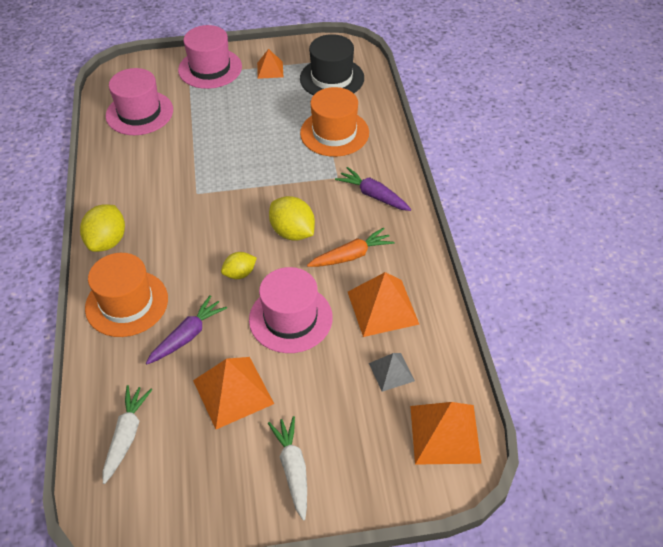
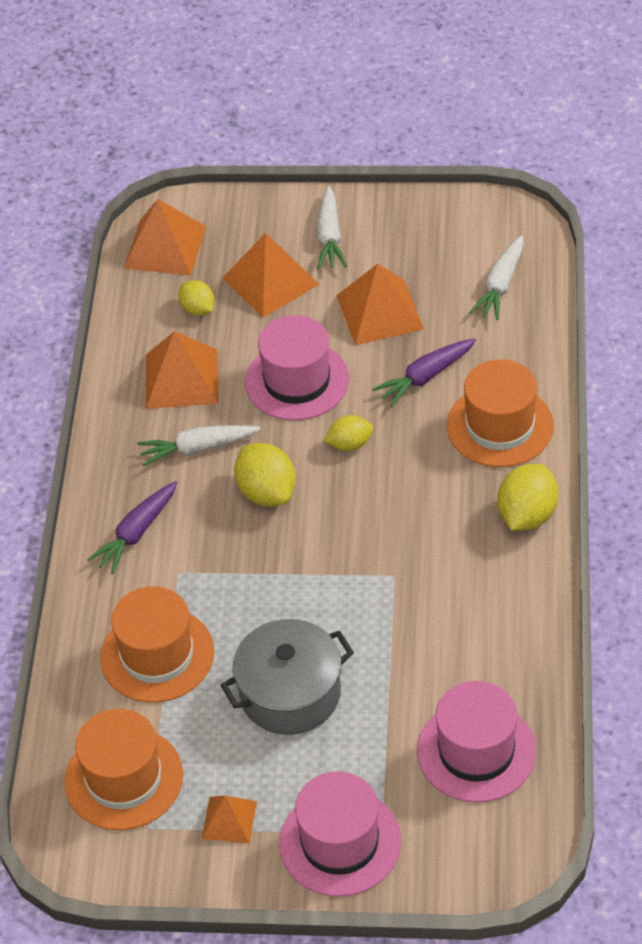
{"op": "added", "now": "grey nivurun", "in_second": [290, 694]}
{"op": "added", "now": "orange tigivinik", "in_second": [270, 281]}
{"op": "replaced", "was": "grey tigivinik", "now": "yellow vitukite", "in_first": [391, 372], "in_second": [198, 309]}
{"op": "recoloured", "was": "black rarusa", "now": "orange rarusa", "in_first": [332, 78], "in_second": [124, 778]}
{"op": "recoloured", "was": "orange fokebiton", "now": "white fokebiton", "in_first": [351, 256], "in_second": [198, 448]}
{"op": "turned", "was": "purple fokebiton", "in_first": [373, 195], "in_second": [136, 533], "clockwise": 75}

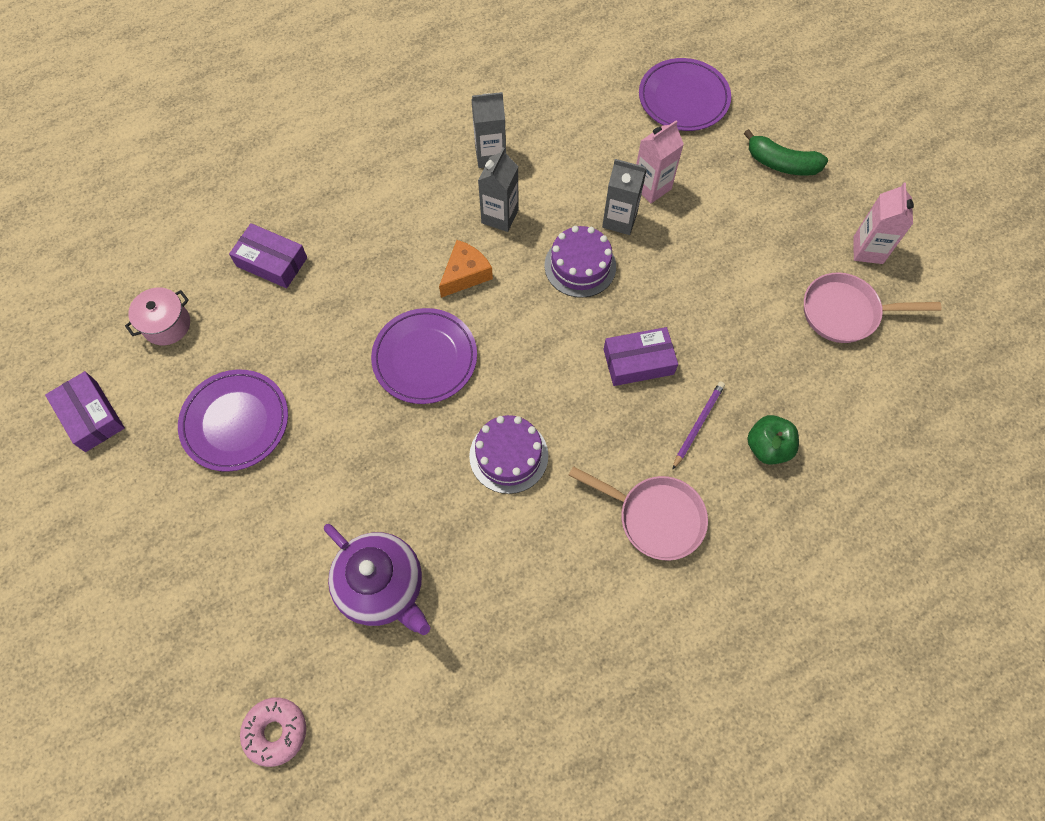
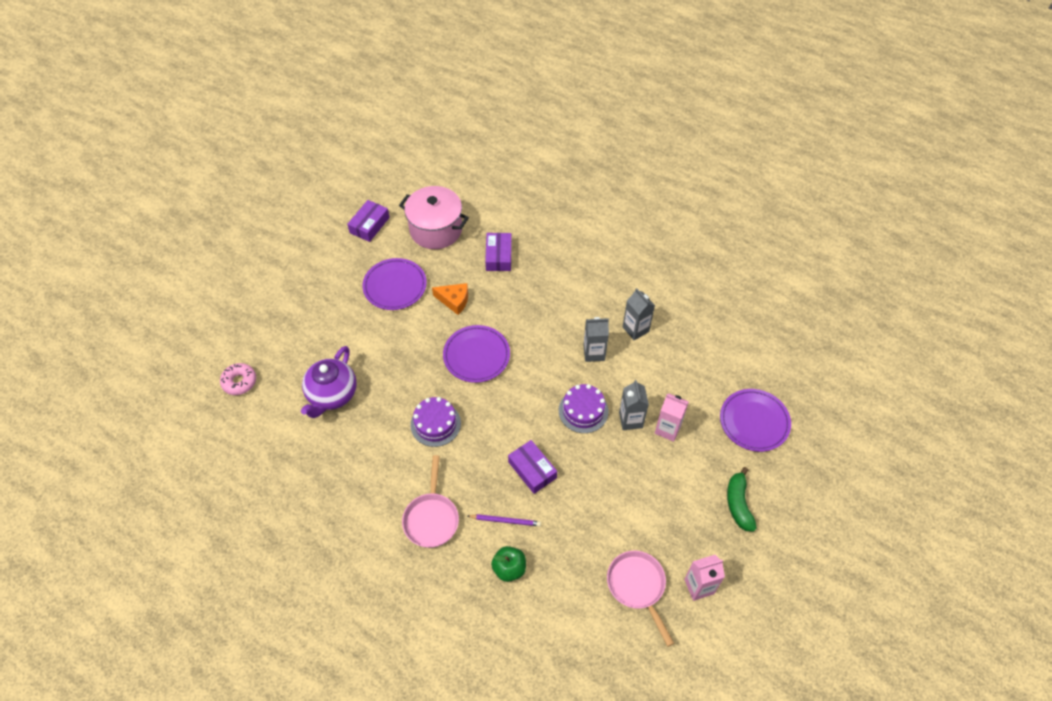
{"op": "moved", "was": "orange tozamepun", "in_first": [465, 274], "in_second": [454, 301]}
{"op": "resized", "was": "pink nivurun", "in_first": [167, 325], "in_second": [436, 229], "ratio": 1.86}

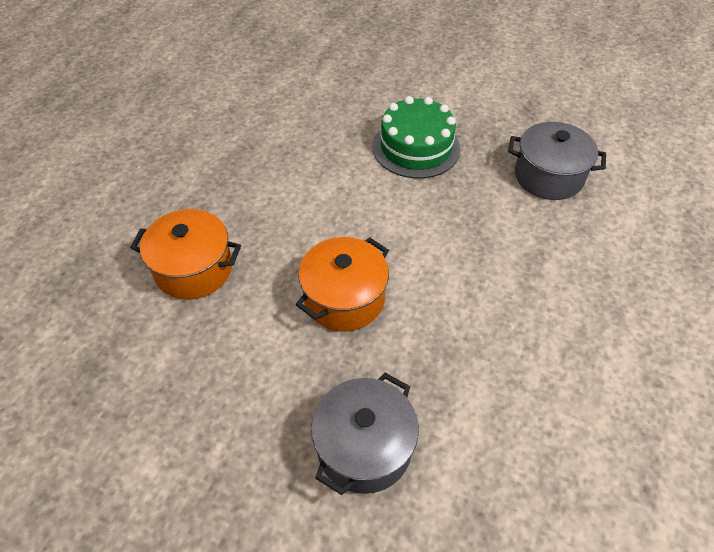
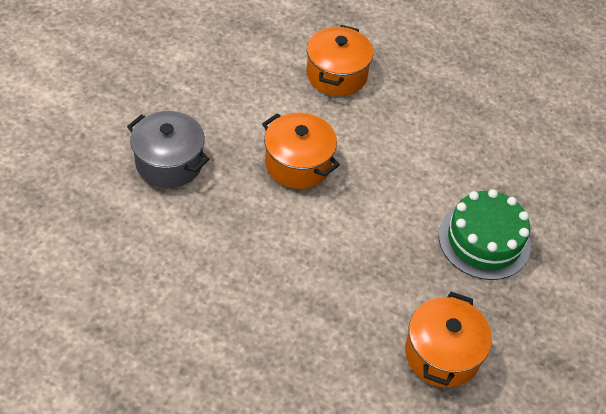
{"op": "recoloured", "was": "grey nivurun", "now": "orange nivurun", "in_first": [548, 176], "in_second": [442, 354]}

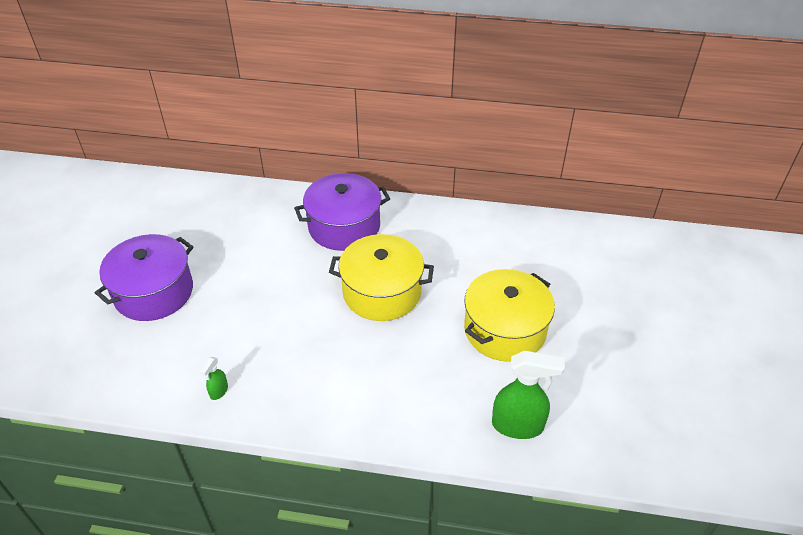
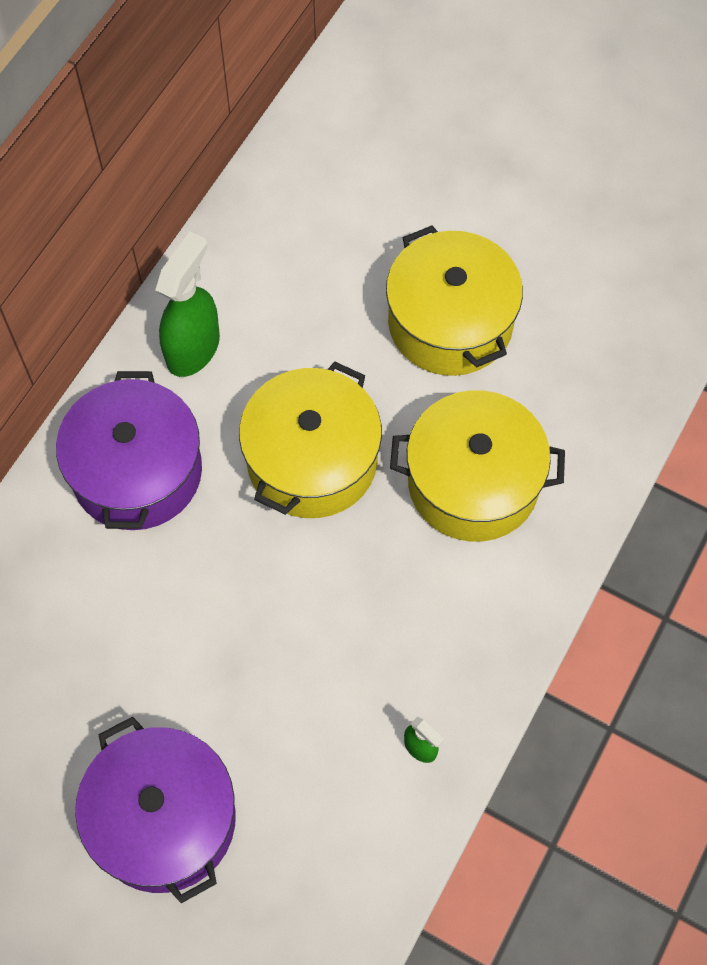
{"op": "added", "now": "yellow nivurun", "in_second": [473, 483]}
{"op": "moved", "was": "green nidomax", "in_first": [518, 425], "in_second": [193, 348]}

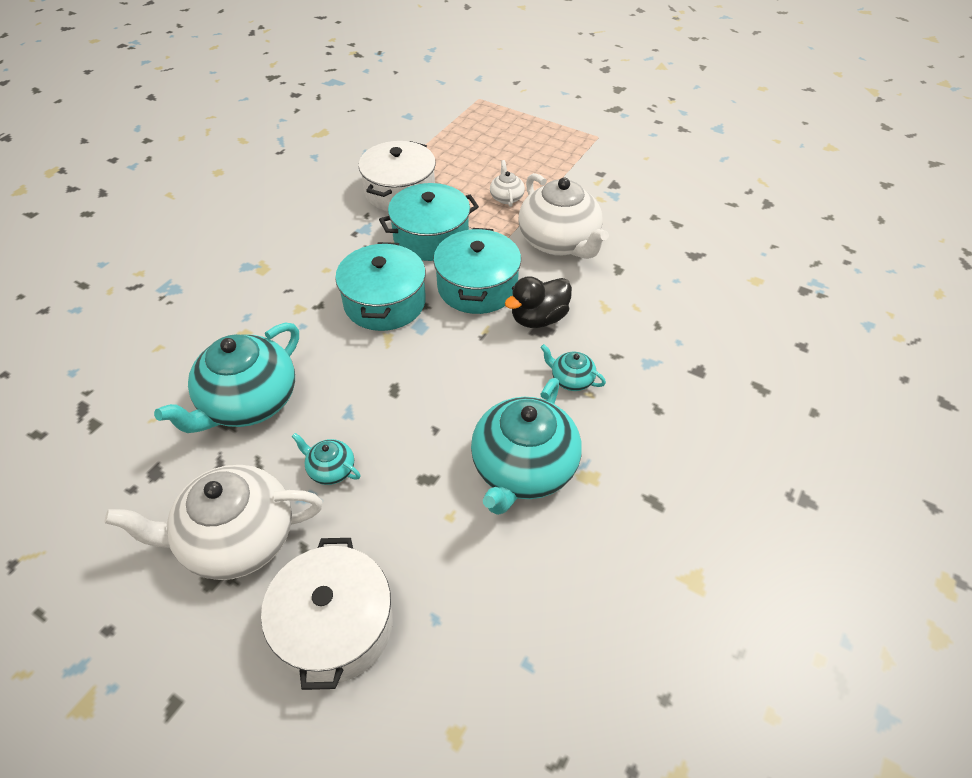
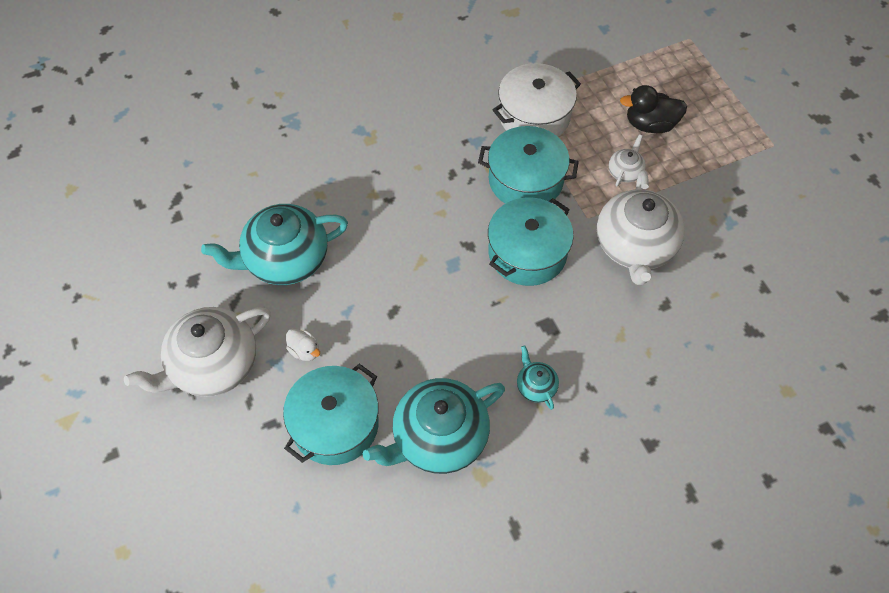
{"op": "removed", "was": "white nivurun", "in_first": [335, 626]}
{"op": "moved", "was": "turquoise nivurun", "in_first": [384, 302], "in_second": [335, 424]}
{"op": "moved", "was": "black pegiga", "in_first": [538, 318], "in_second": [650, 124]}
{"op": "replaced", "was": "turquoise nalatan", "now": "white pegiga", "in_first": [331, 469], "in_second": [305, 350]}
{"op": "turned", "was": "white nalatan", "in_first": [237, 539], "in_second": [213, 365], "clockwise": -60}

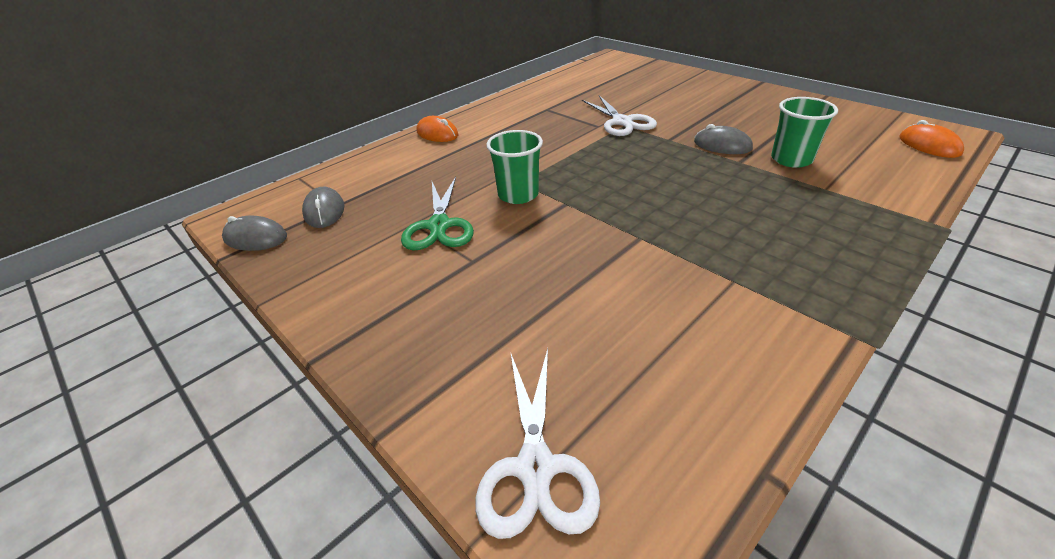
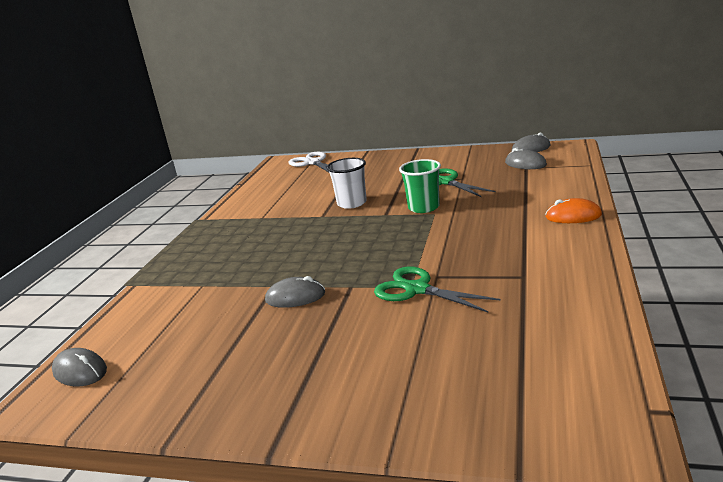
{"op": "removed", "was": "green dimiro", "in_first": [791, 159]}
{"op": "added", "now": "white dimiro", "in_second": [352, 203]}
{"op": "recoloured", "was": "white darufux", "now": "green darufux", "in_first": [622, 122], "in_second": [417, 289]}
{"op": "recoloured", "was": "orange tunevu", "now": "grey tunevu", "in_first": [929, 145], "in_second": [80, 371]}

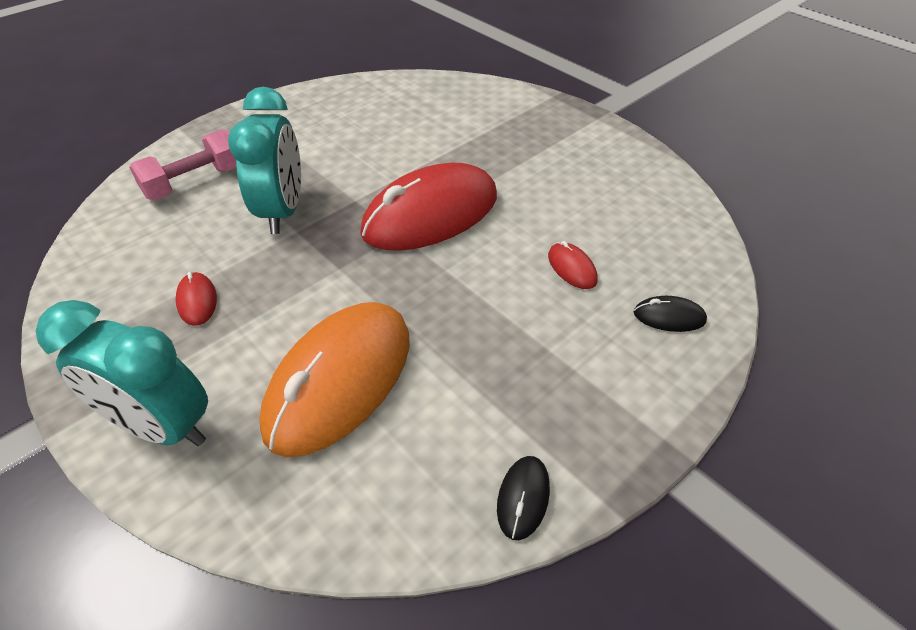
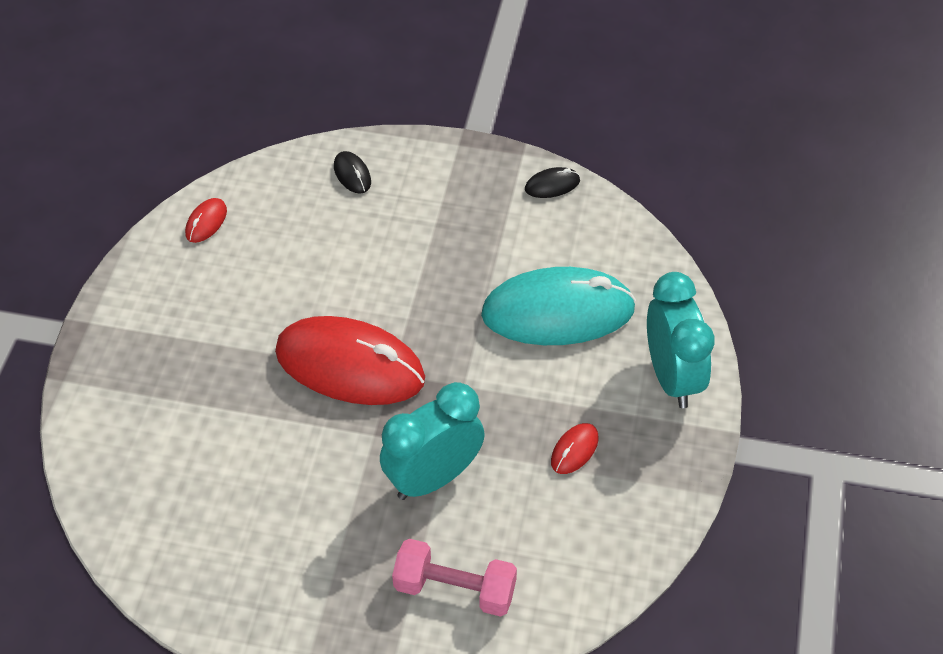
{"op": "moved", "was": "red tunevu", "in_first": [572, 268], "in_second": [206, 222]}
{"op": "recoloured", "was": "orange tunevu", "now": "turquoise tunevu", "in_first": [340, 380], "in_second": [558, 312]}

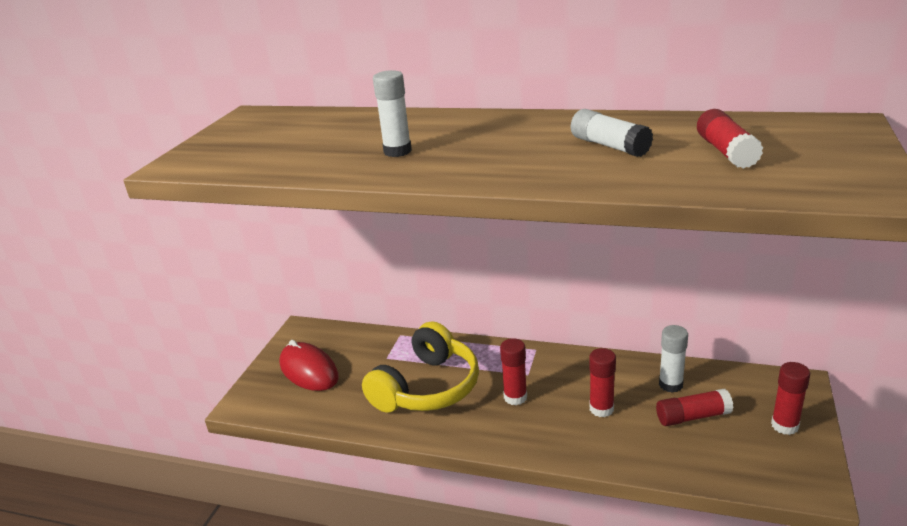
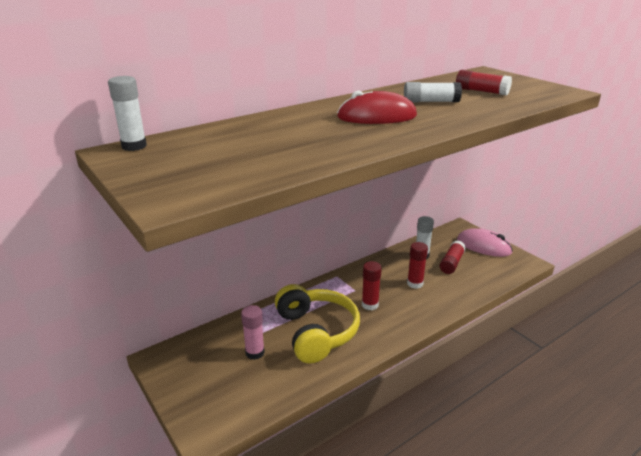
{"op": "added", "now": "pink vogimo", "in_second": [255, 352]}
{"op": "moved", "was": "red tunevu", "in_first": [309, 370], "in_second": [377, 117]}
{"op": "moved", "was": "white vogimo", "in_first": [397, 151], "in_second": [134, 146]}
{"op": "replaced", "was": "red vogimo", "now": "pink tunevu", "in_first": [784, 426], "in_second": [483, 246]}

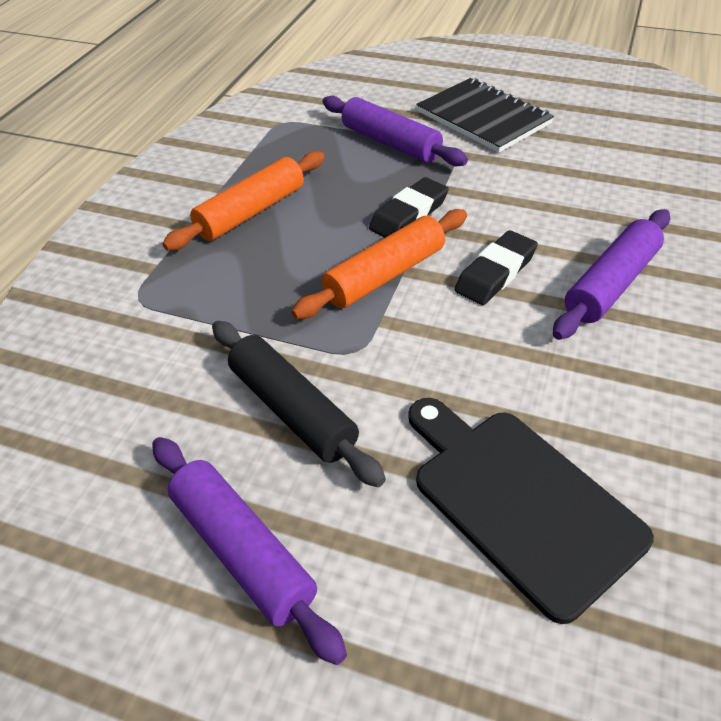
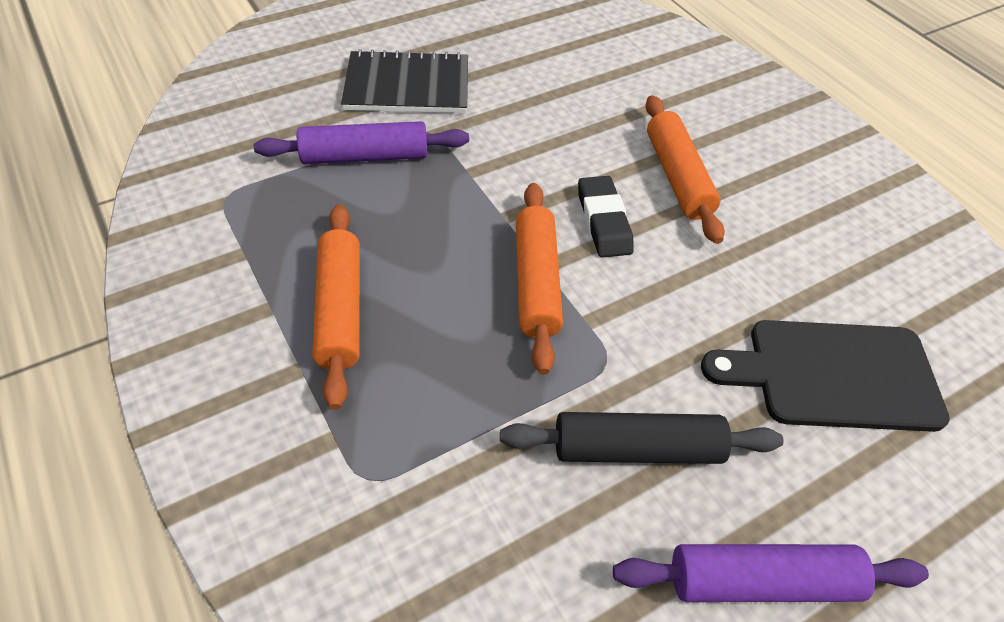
{"op": "removed", "was": "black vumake", "in_first": [409, 214]}
{"op": "recoloured", "was": "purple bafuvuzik", "now": "orange bafuvuzik", "in_first": [611, 284], "in_second": [677, 177]}

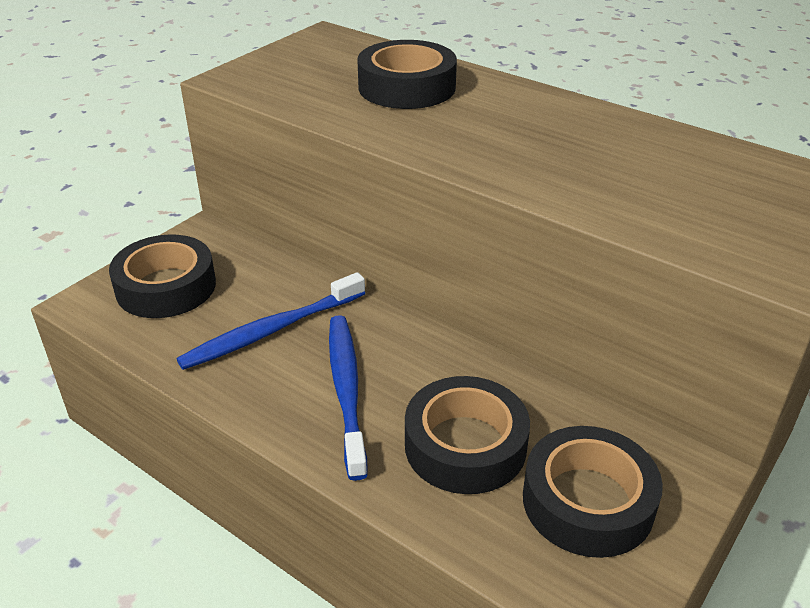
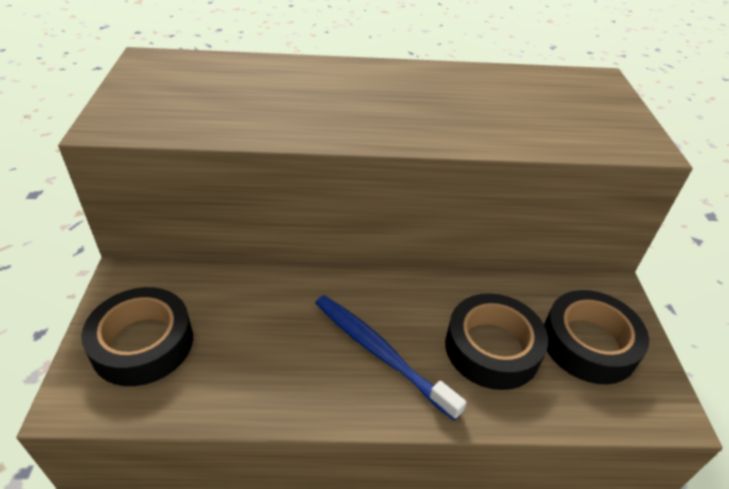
{"op": "removed", "was": "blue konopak", "in_first": [271, 330]}
{"op": "removed", "was": "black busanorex", "in_first": [407, 87]}

